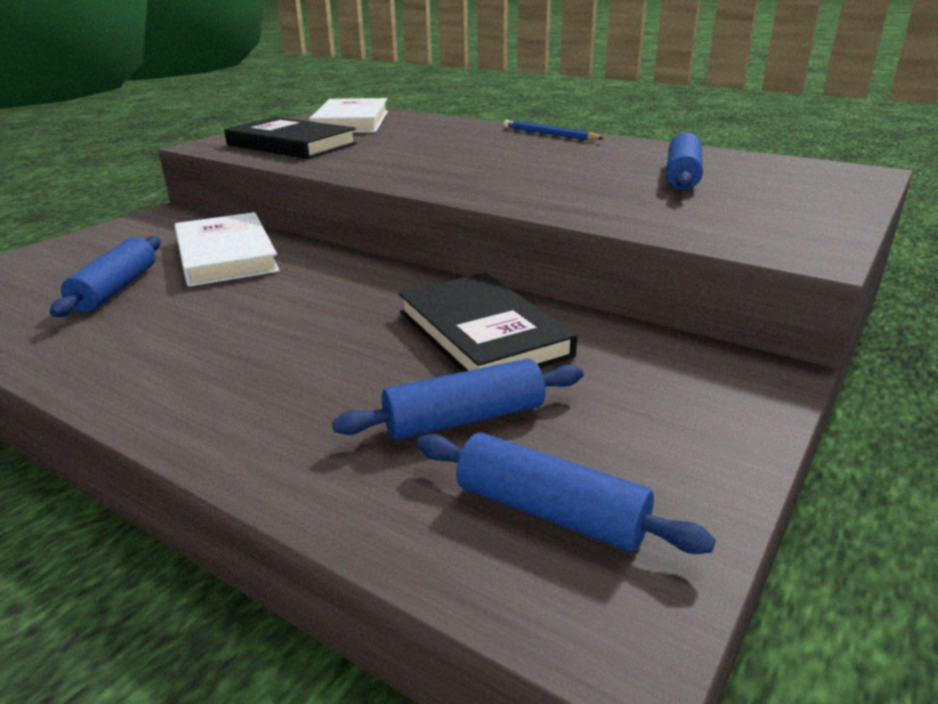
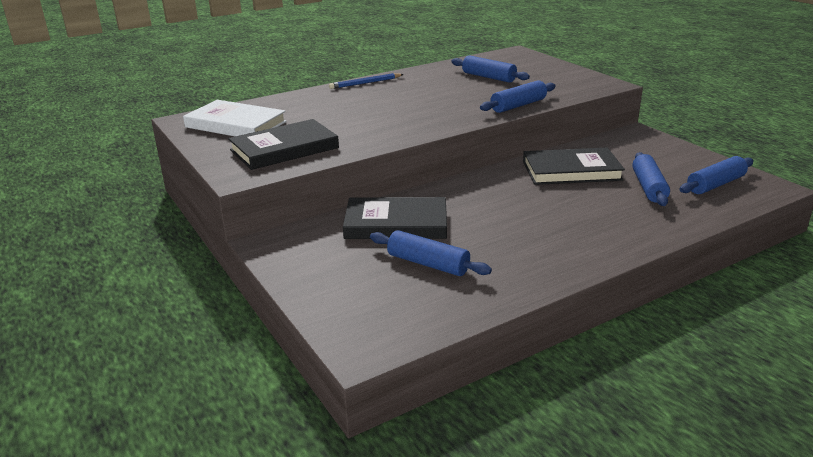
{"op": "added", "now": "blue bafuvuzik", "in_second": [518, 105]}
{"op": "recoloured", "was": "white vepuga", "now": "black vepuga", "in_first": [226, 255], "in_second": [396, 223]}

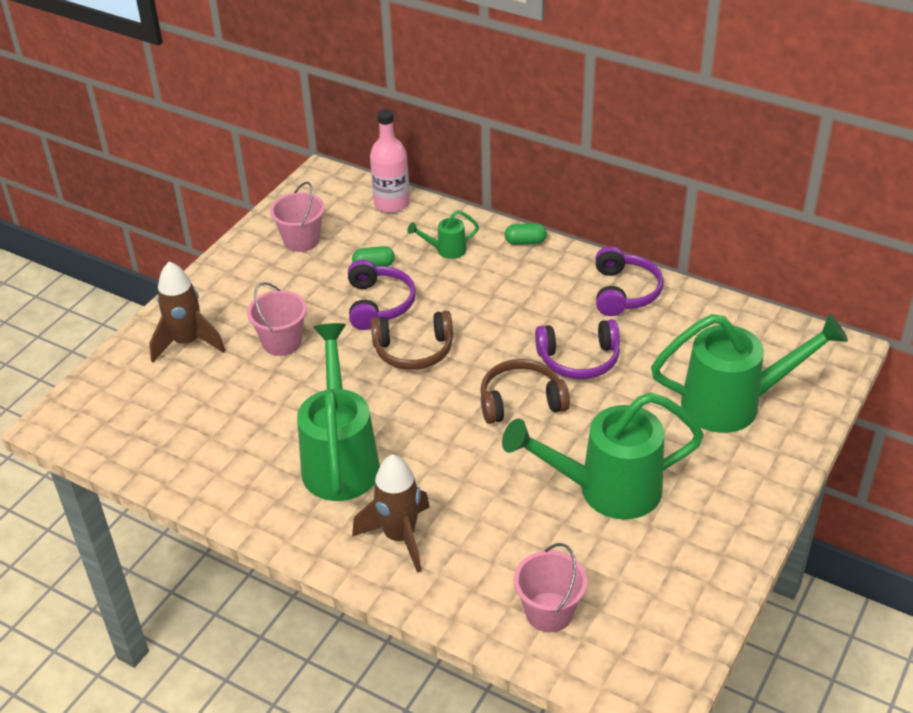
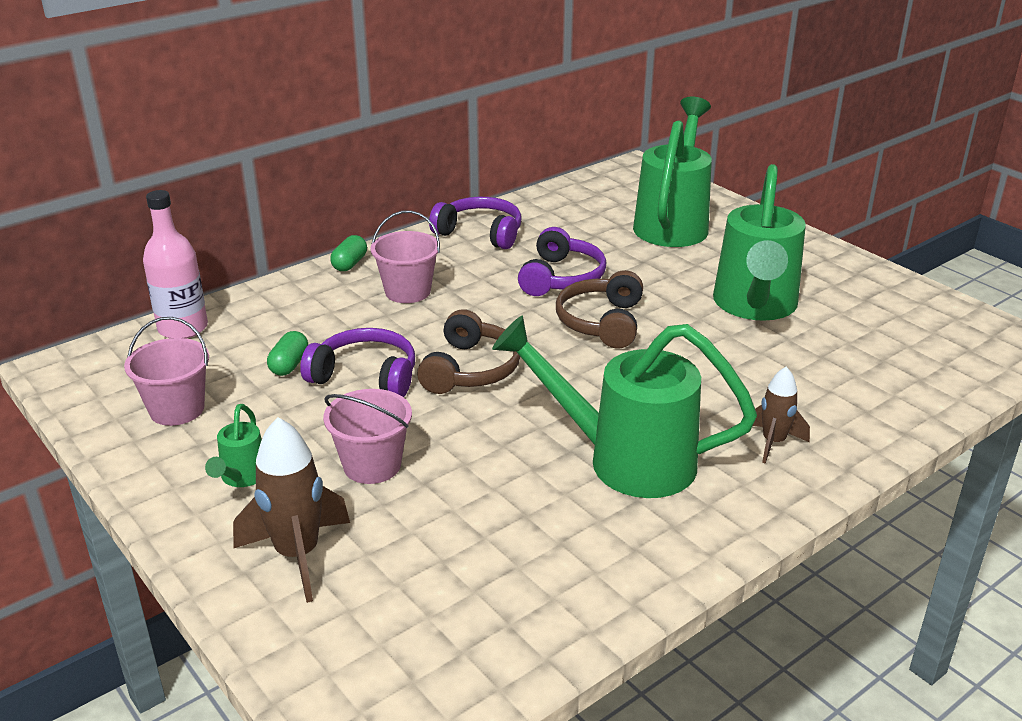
{"op": "moved", "was": "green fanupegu", "in_first": [446, 250], "in_second": [241, 478]}
{"op": "moved", "was": "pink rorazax", "in_first": [549, 612], "in_second": [407, 291]}
{"op": "resized", "was": "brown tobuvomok", "in_first": [399, 537], "in_second": [773, 442], "ratio": 0.61}

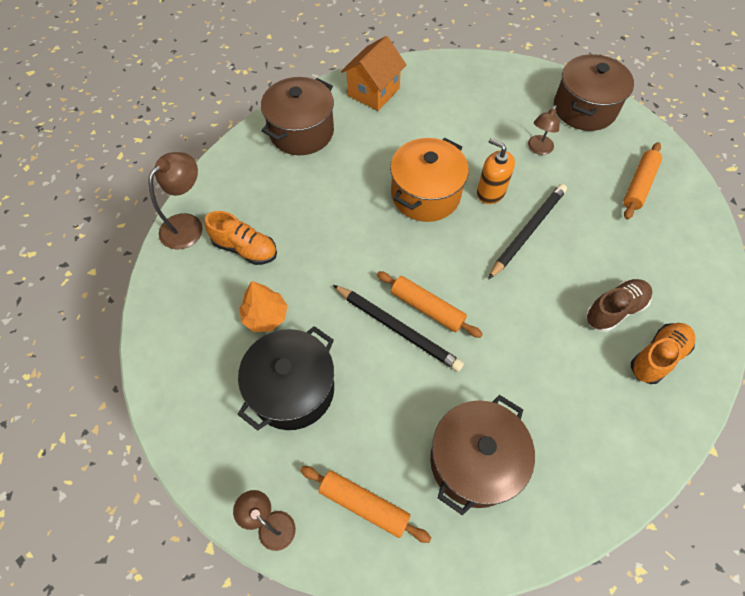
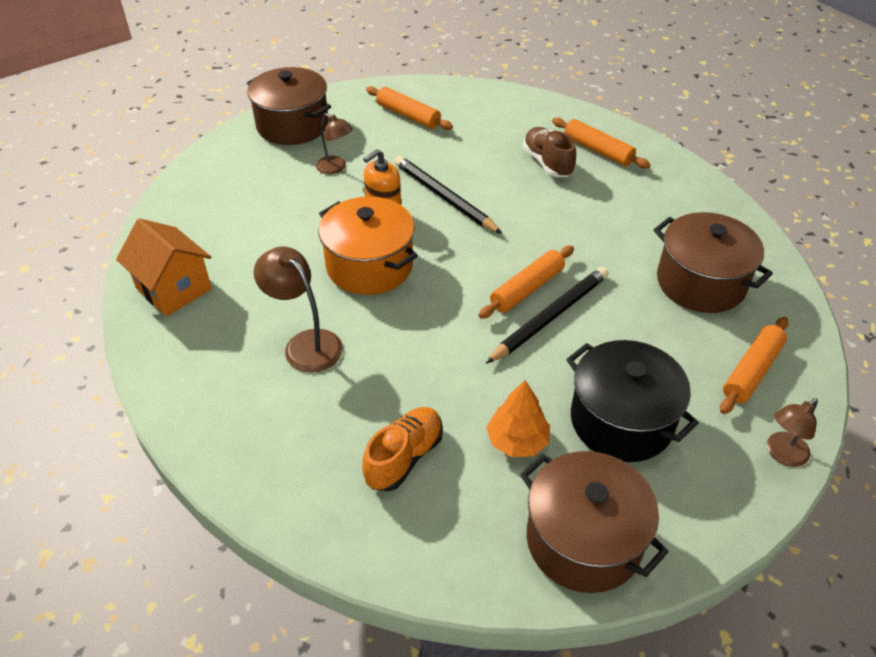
{"op": "moved", "was": "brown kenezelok", "in_first": [188, 225], "in_second": [305, 344]}
{"op": "moved", "was": "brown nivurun", "in_first": [301, 132], "in_second": [583, 540]}
{"op": "replaced", "was": "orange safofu", "now": "orange bafuvuzik", "in_first": [657, 357], "in_second": [598, 150]}

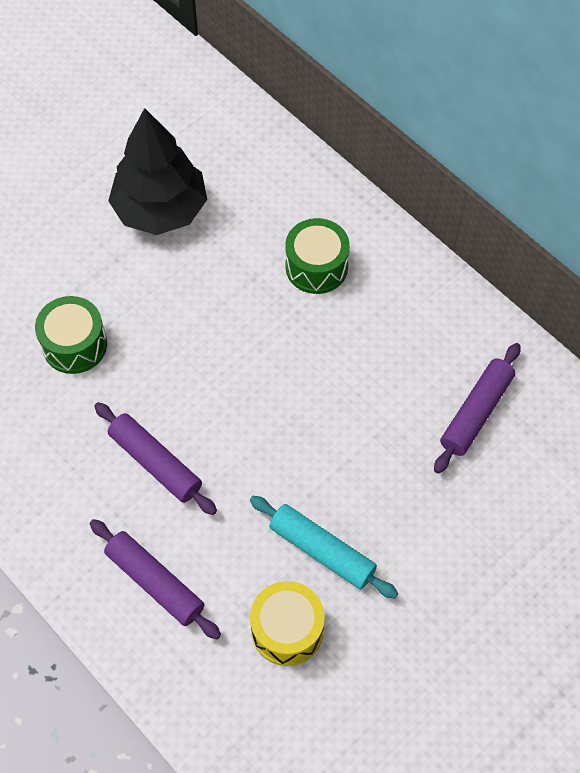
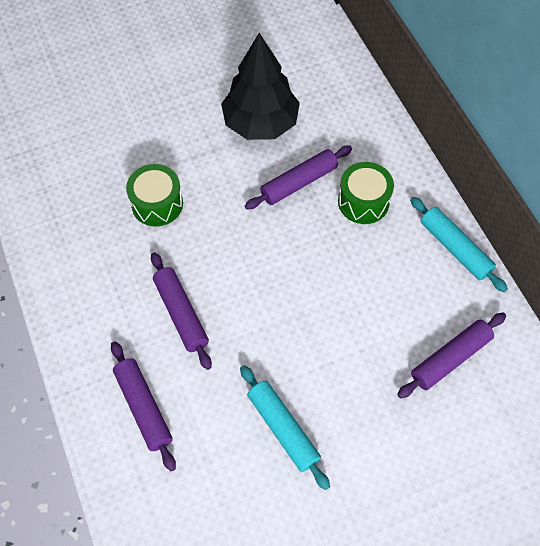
{"op": "removed", "was": "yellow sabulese", "in_first": [287, 630]}
{"op": "added", "now": "purple bafuvuzik", "in_second": [299, 183]}
{"op": "added", "now": "turquoise bafuvuzik", "in_second": [454, 248]}

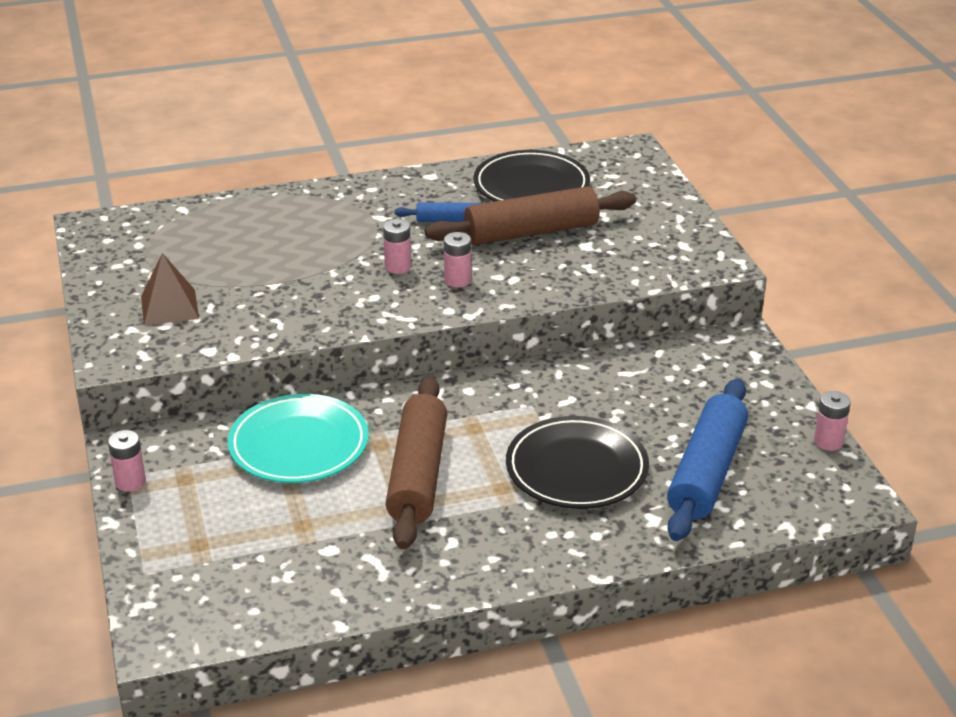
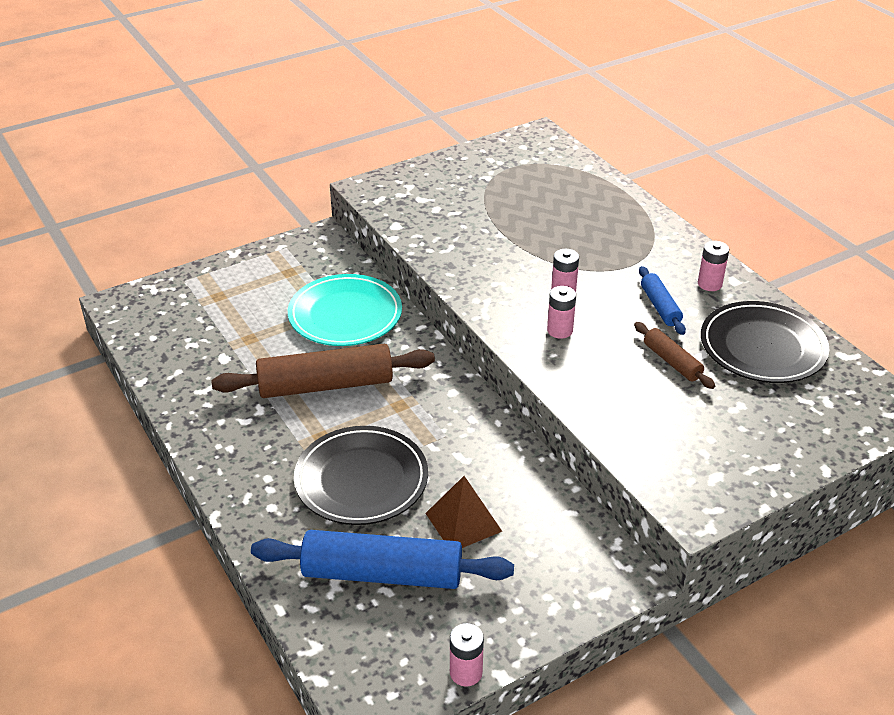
{"op": "moved", "was": "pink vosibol", "in_first": [130, 482], "in_second": [709, 284]}
{"op": "moved", "was": "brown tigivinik", "in_first": [169, 307], "in_second": [463, 522]}
{"op": "resized", "was": "brown bafuvuzik", "in_first": [531, 232], "in_second": [672, 362], "ratio": 0.5}

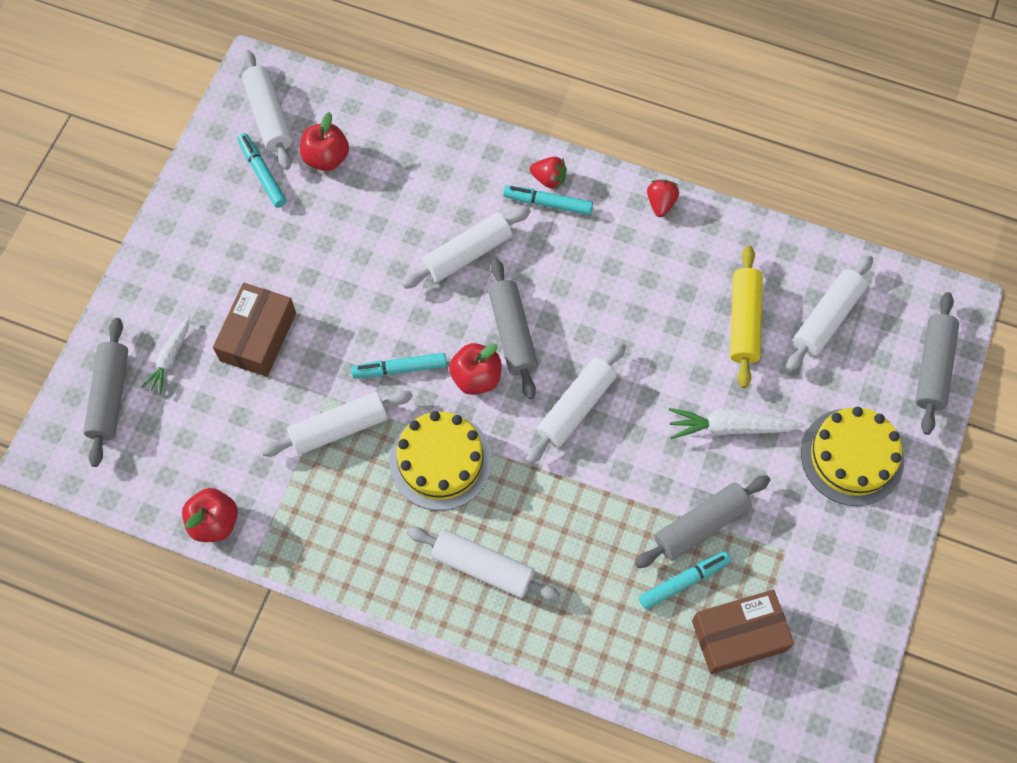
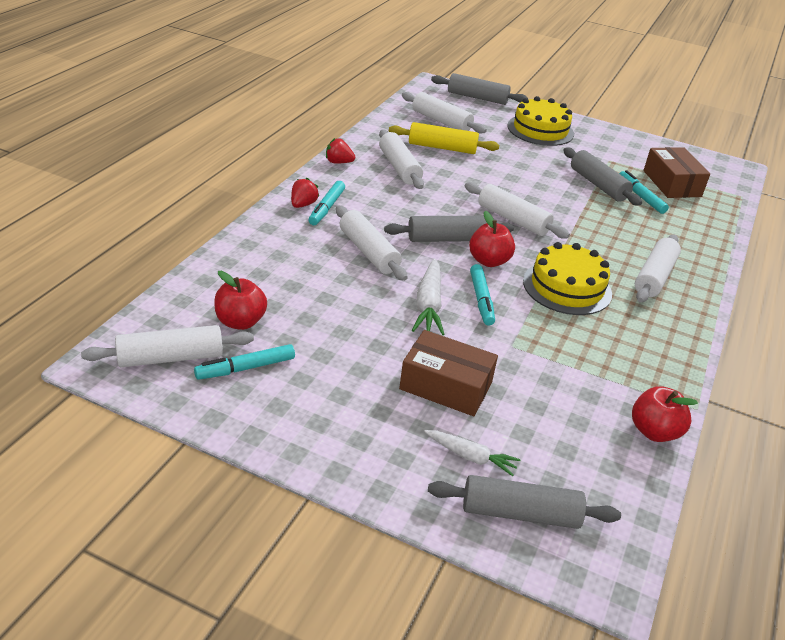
{"op": "moved", "was": "white bafuvuzik", "in_first": [339, 428], "in_second": [399, 167]}
{"op": "moved", "was": "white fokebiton", "in_first": [730, 427], "in_second": [428, 305]}

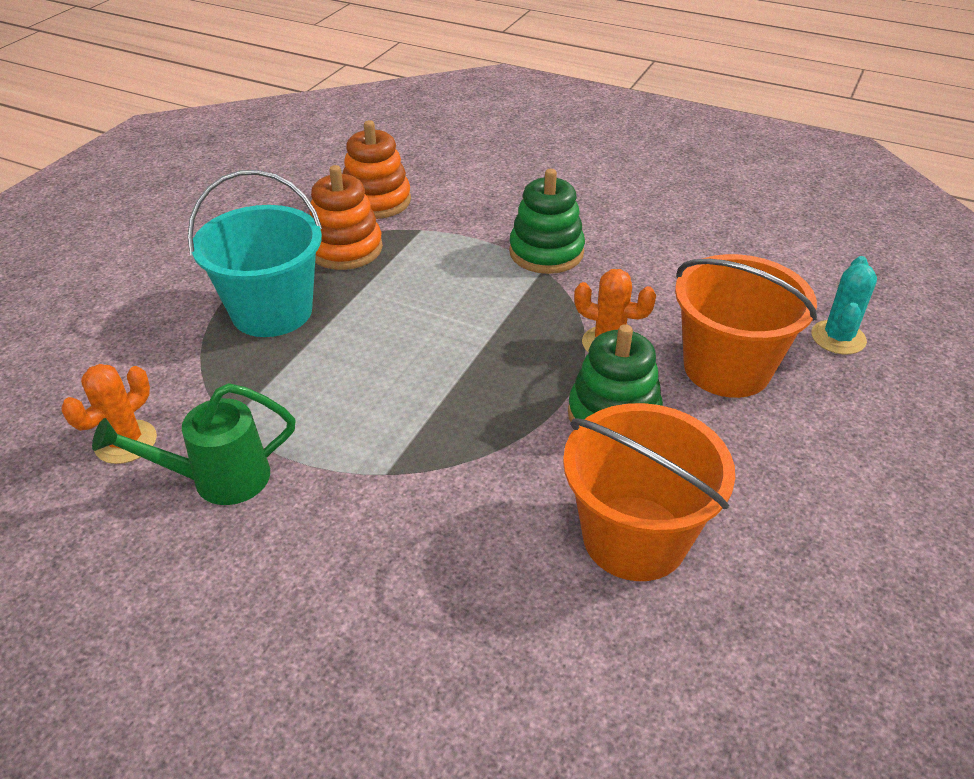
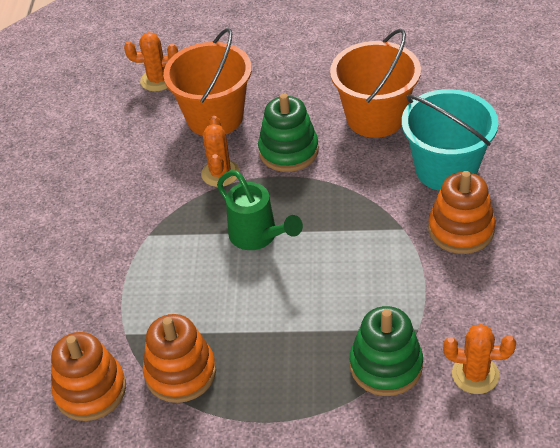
{"op": "added", "now": "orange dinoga", "in_second": [461, 229]}
{"op": "moved", "was": "green fanupegu", "in_first": [218, 479], "in_second": [258, 236]}
{"op": "moved", "was": "turquoise rorazax", "in_first": [272, 311], "in_second": [446, 169]}
{"op": "moved", "was": "green dinoga", "in_first": [546, 252], "in_second": [386, 365]}
{"op": "recoloured", "was": "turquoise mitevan", "now": "orange mitevan", "in_first": [838, 338], "in_second": [157, 80]}

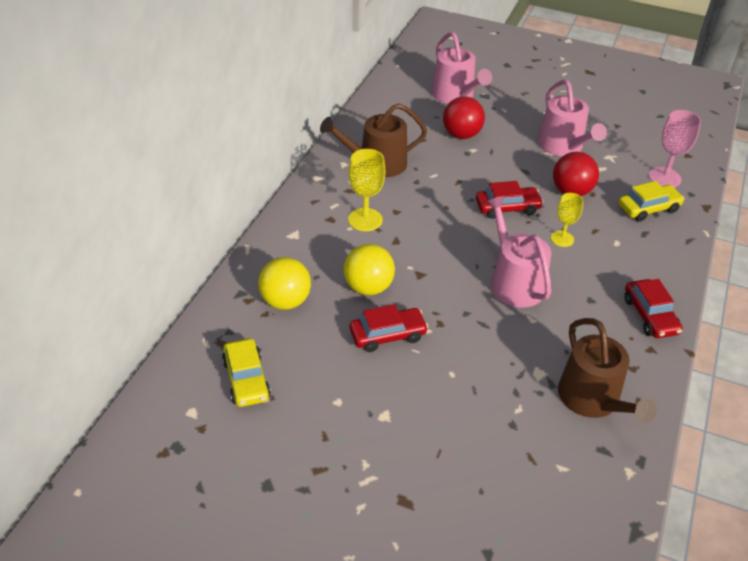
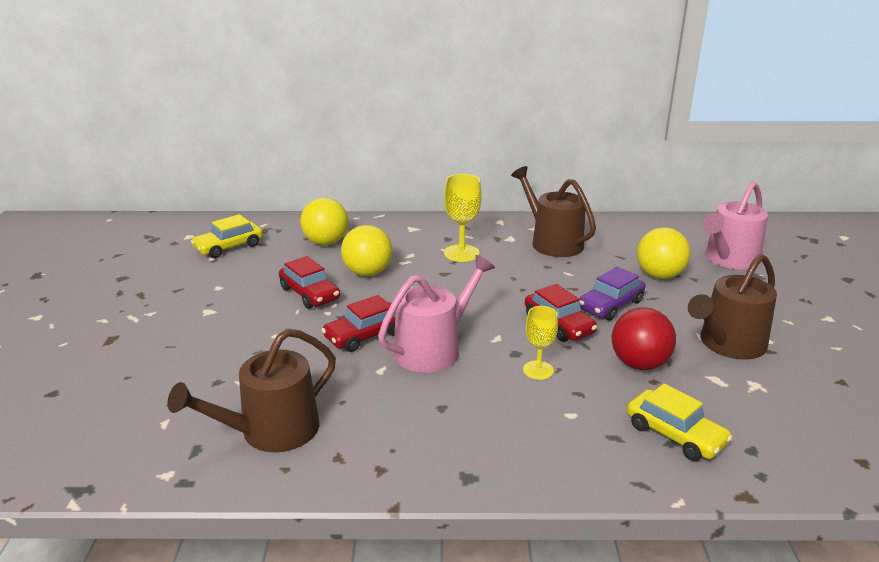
{"op": "removed", "was": "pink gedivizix", "in_first": [665, 177]}
{"op": "added", "now": "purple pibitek", "in_second": [610, 305]}
{"op": "moved", "was": "red pibitek", "in_first": [650, 316], "in_second": [365, 335]}
{"op": "recoloured", "was": "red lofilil", "now": "yellow lofilil", "in_first": [461, 135], "in_second": [659, 275]}
{"op": "recoloured", "was": "pink fanupegu", "now": "brown fanupegu", "in_first": [563, 146], "in_second": [728, 344]}

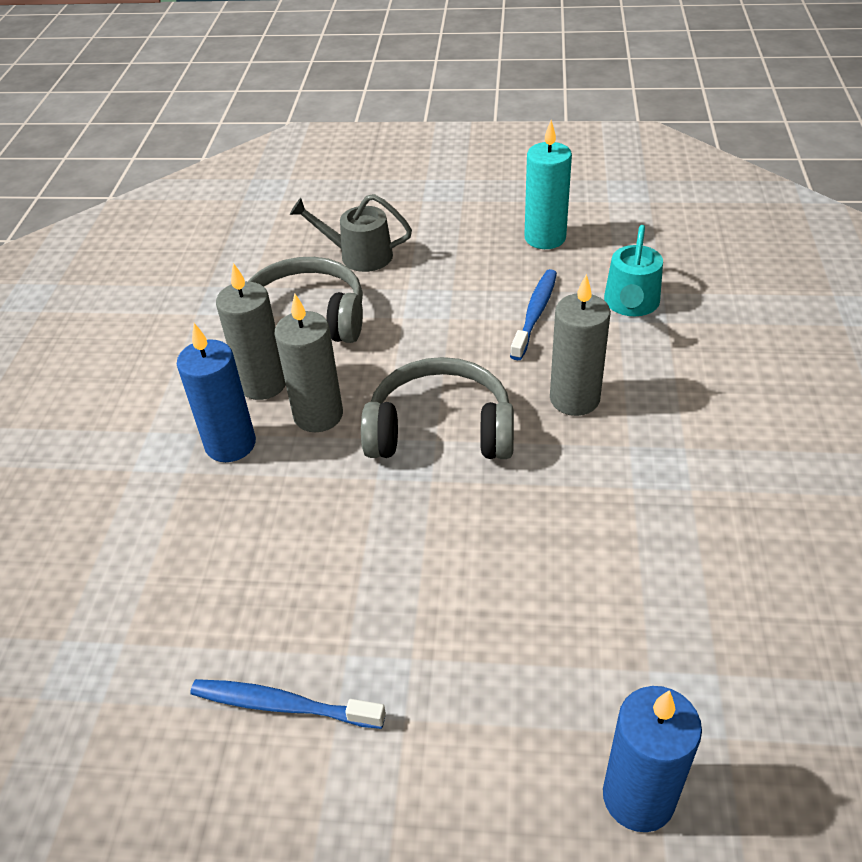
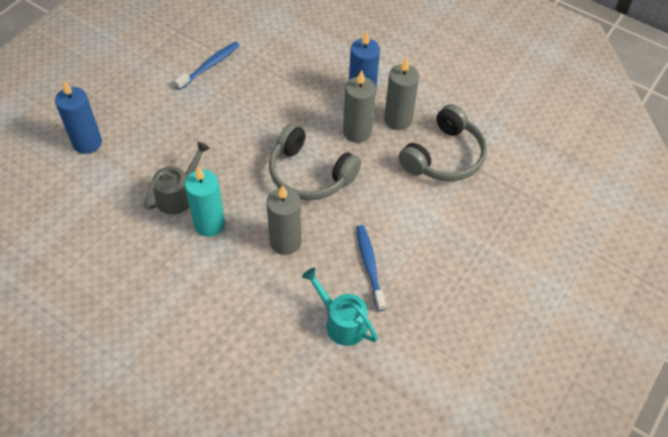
{"op": "moved", "was": "grey fanupegu", "in_first": [358, 255], "in_second": [178, 194]}
{"op": "moved", "was": "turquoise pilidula", "in_first": [545, 238], "in_second": [209, 224]}
{"op": "turned", "was": "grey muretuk", "in_first": [440, 429], "in_second": [309, 174], "clockwise": 90}
{"op": "turned", "was": "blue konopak", "in_first": [535, 313], "in_second": [369, 266], "clockwise": -150}

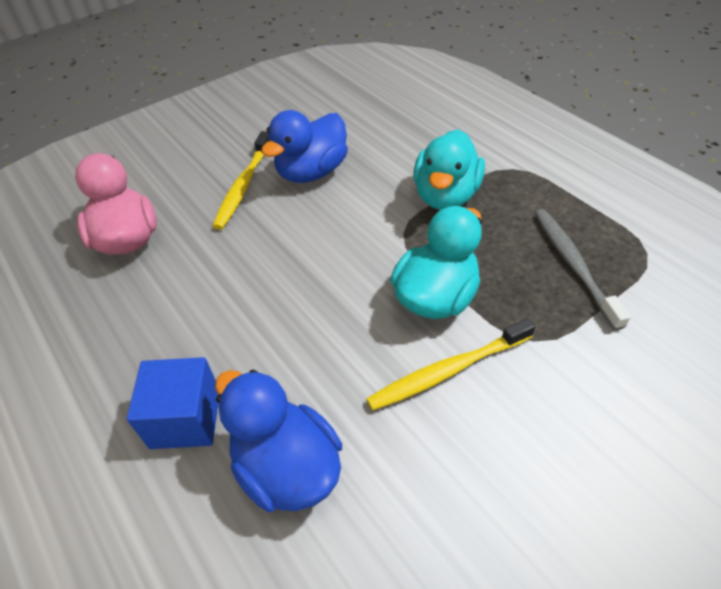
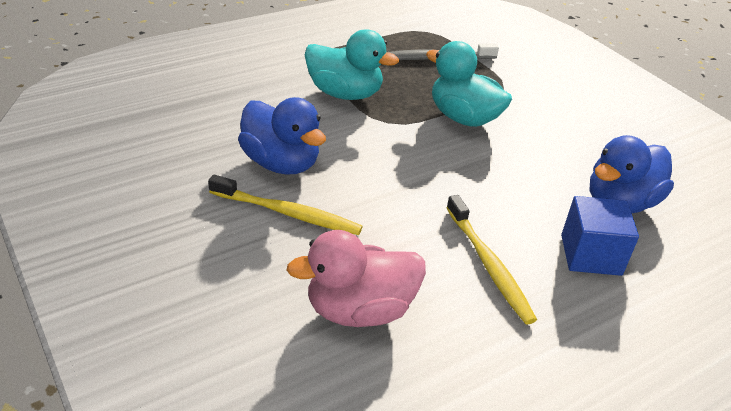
{"op": "moved", "was": "yellow konopak", "in_first": [447, 371], "in_second": [489, 266]}

